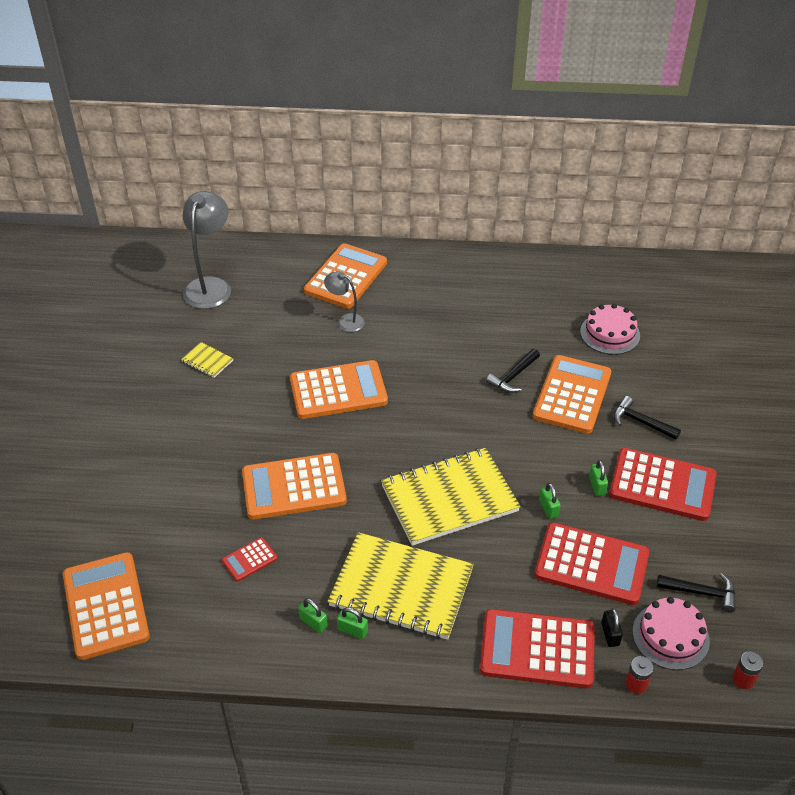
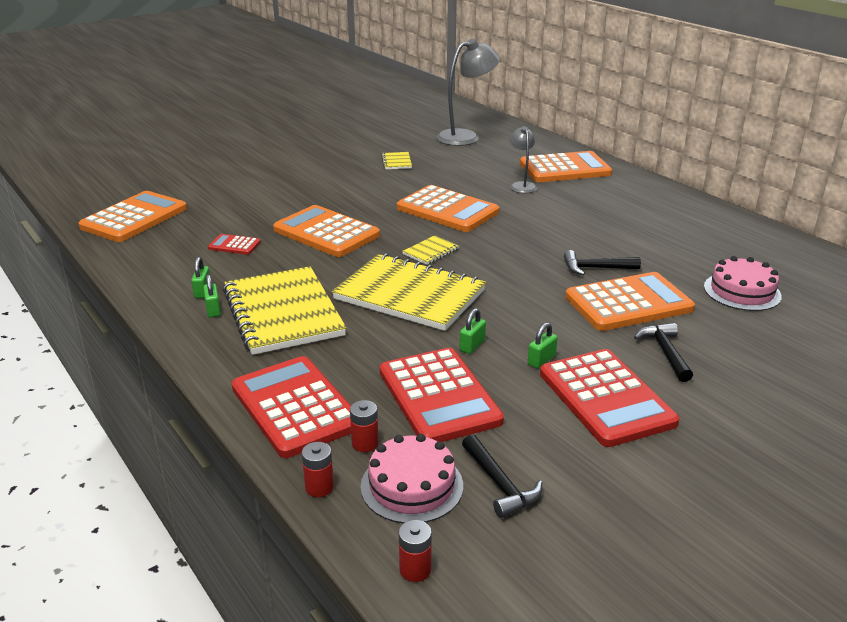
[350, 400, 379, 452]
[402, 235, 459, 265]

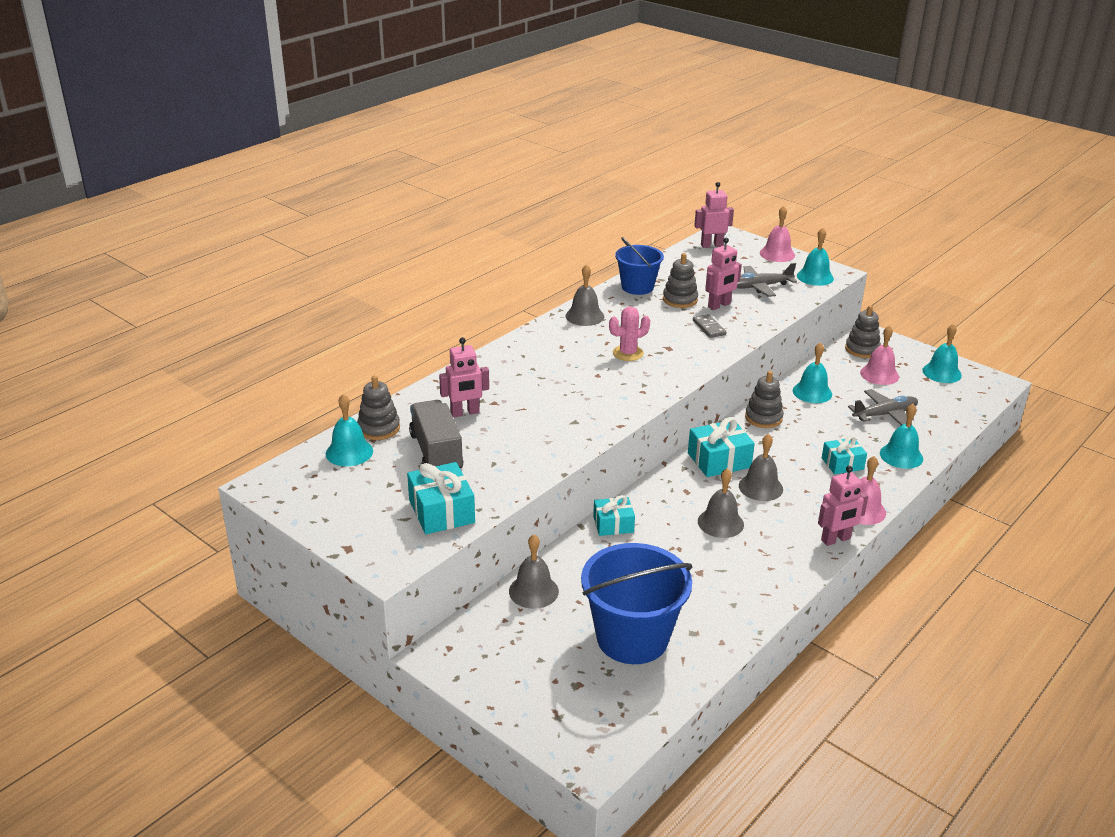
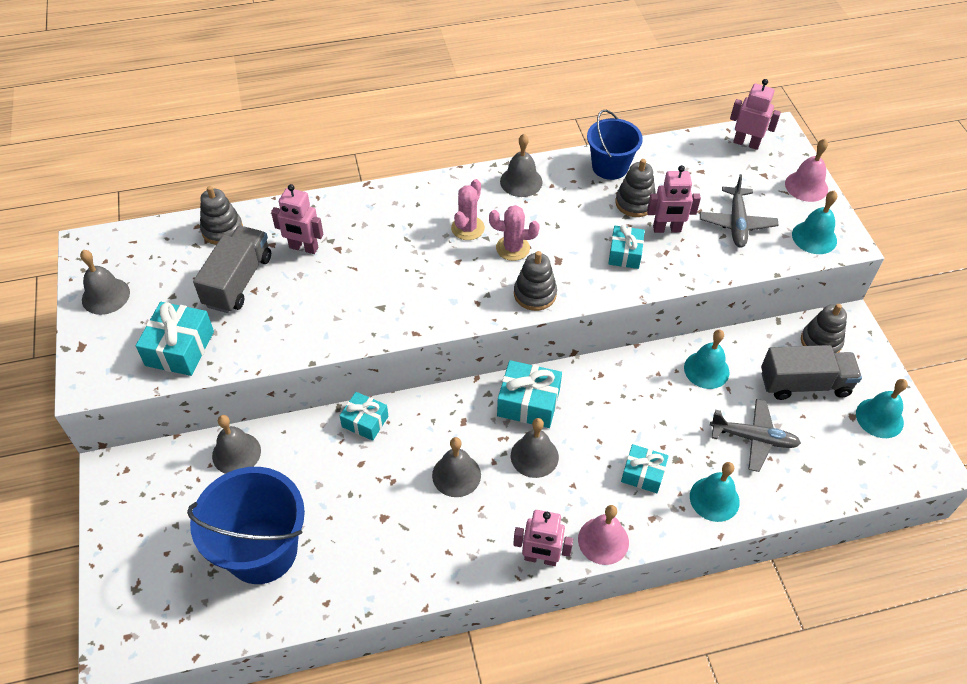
[80, 250, 130, 315]
[451, 179, 485, 240]
[514, 251, 557, 311]
[608, 225, 645, 269]
[700, 174, 778, 248]
[761, 345, 862, 400]
[326, 394, 373, 466] (first image)

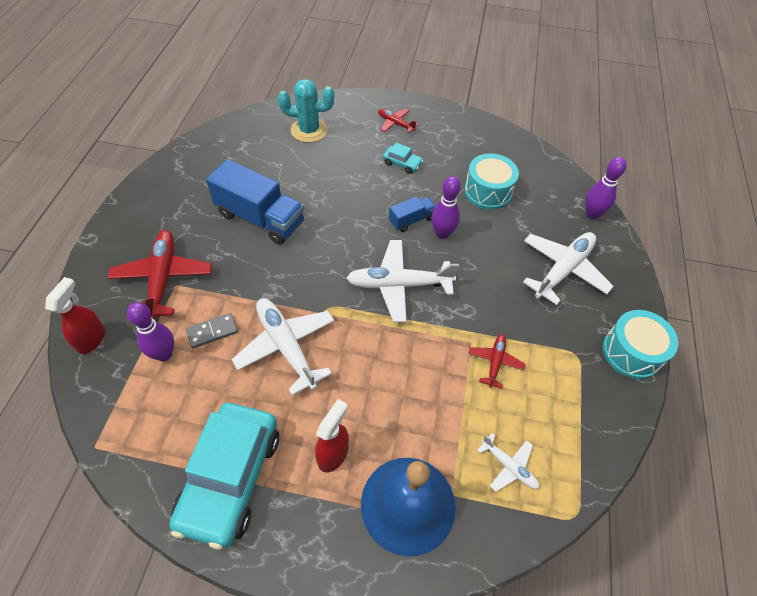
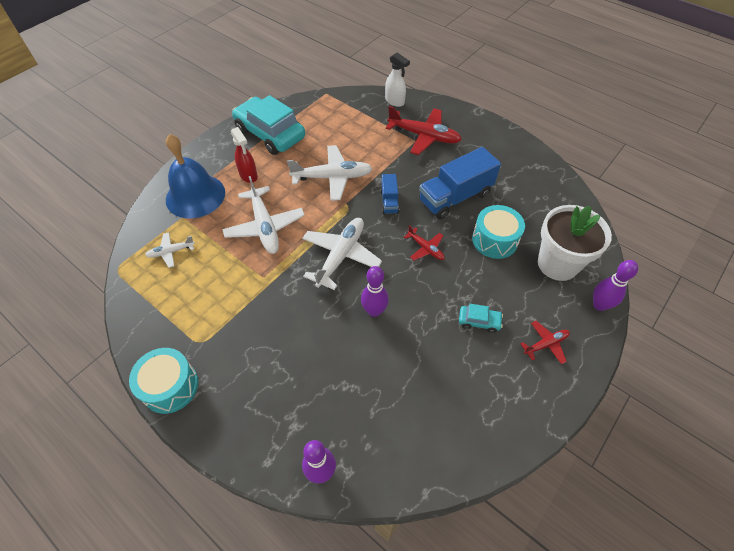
[222, 176, 305, 254]
[380, 174, 400, 214]
[385, 53, 410, 107]
[404, 225, 445, 261]
[459, 304, 503, 333]
[472, 205, 525, 259]
[538, 205, 612, 281]
[593, 260, 638, 311]
[186, 313, 238, 348] (first image)

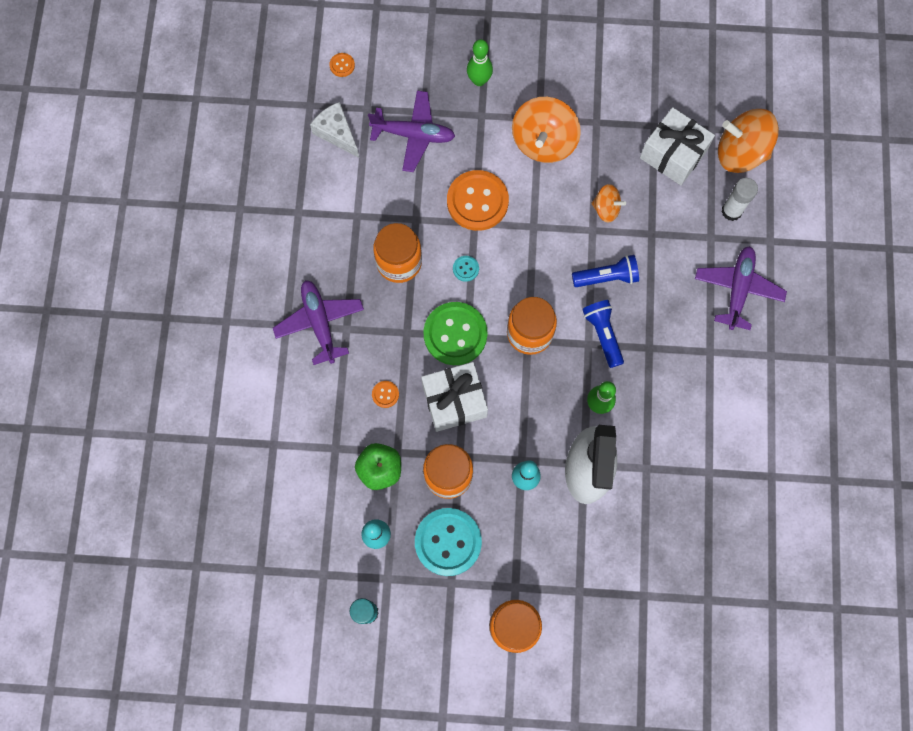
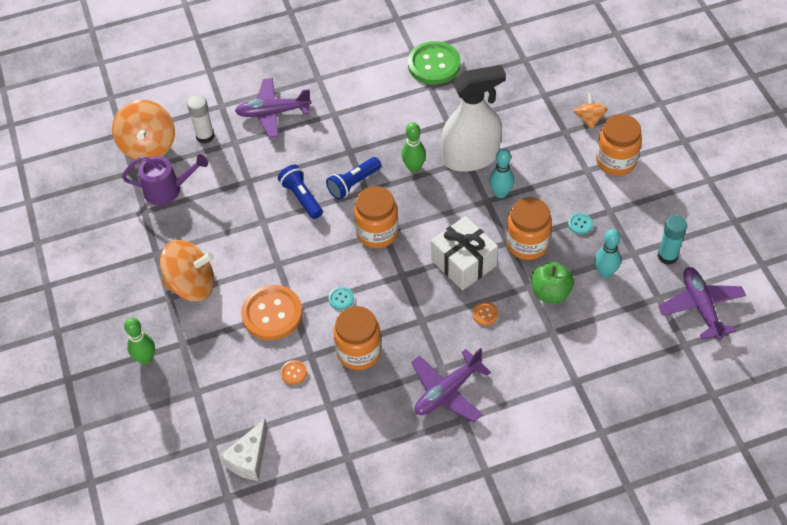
[122, 154, 208, 205]
[281, 360, 307, 385]
[408, 41, 461, 85]
[568, 213, 593, 234]
[574, 93, 608, 129]
[658, 267, 746, 340]

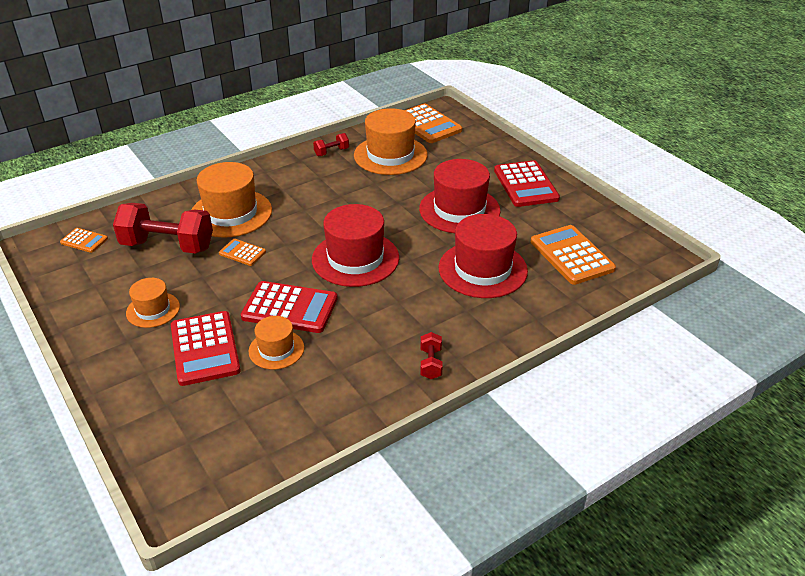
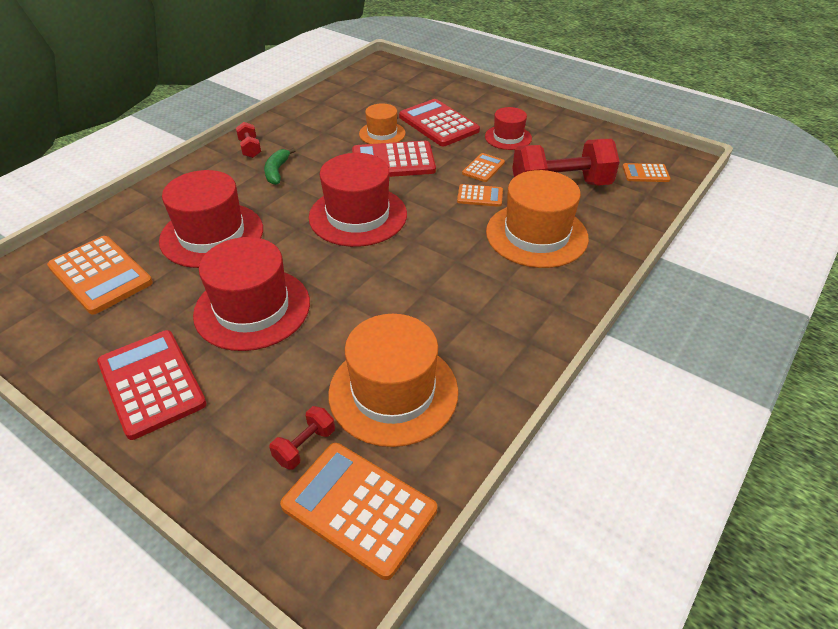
[264, 148, 296, 185]
[269, 406, 335, 470]
[462, 153, 505, 182]
[485, 107, 532, 150]

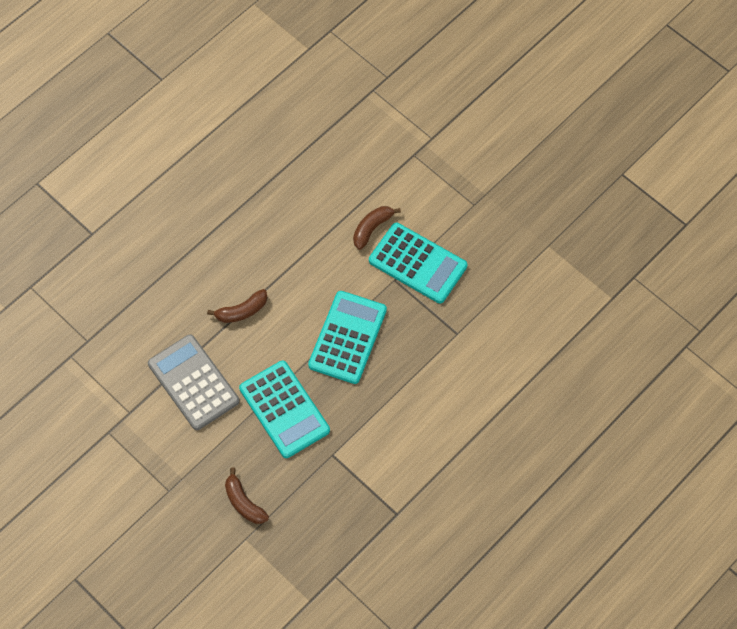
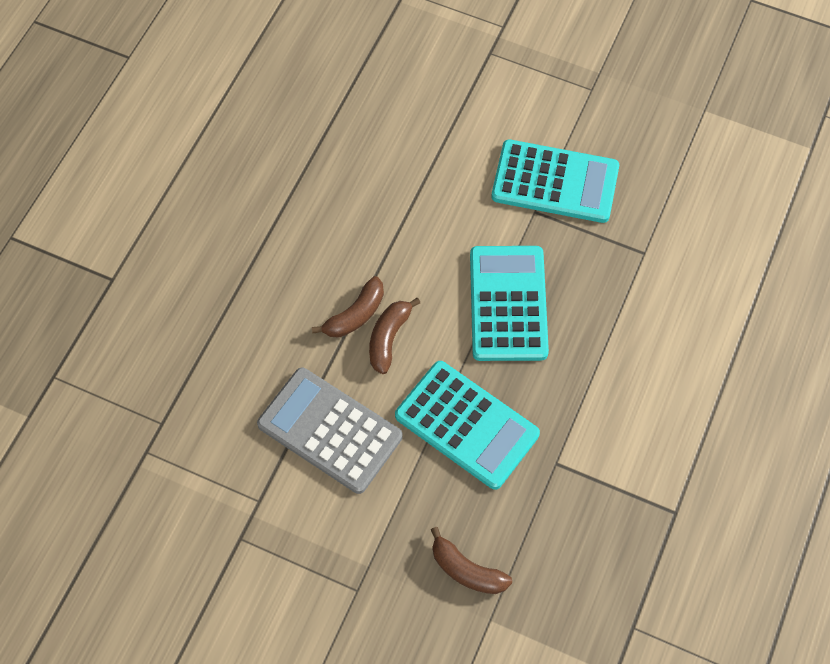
[369, 298, 420, 374]

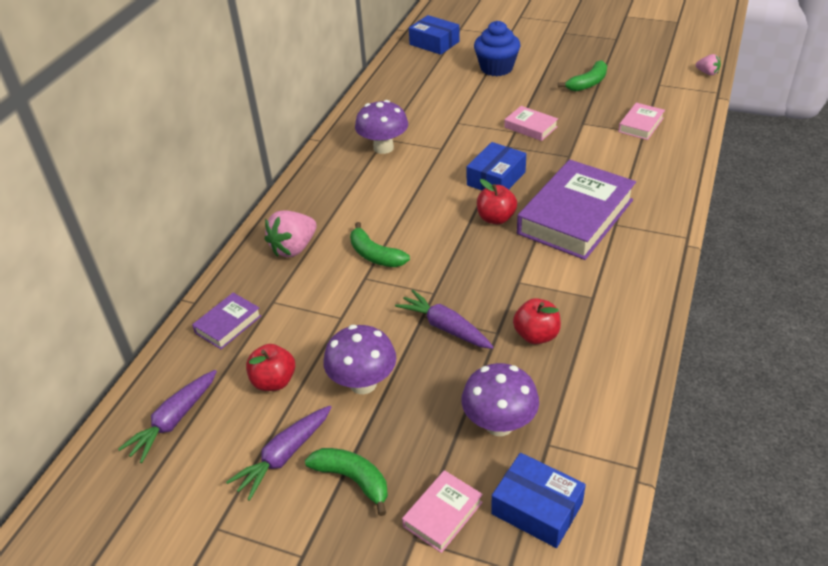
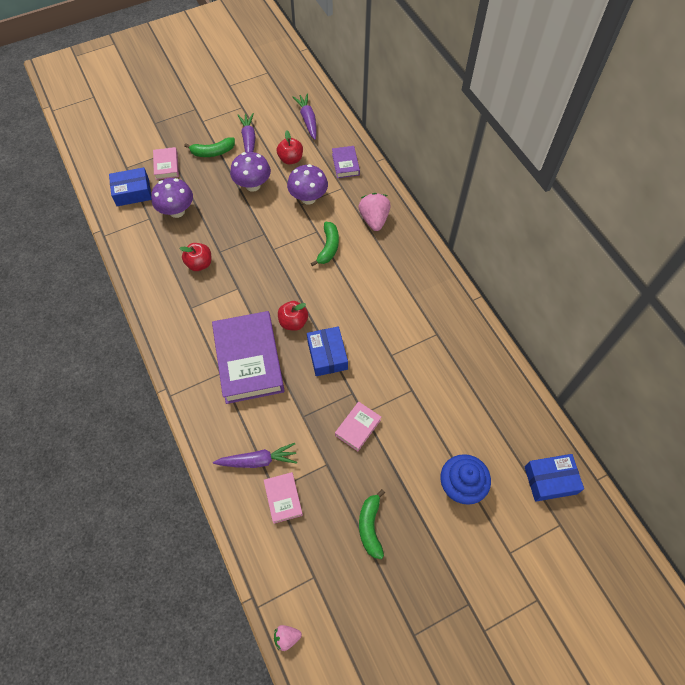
[213, 443, 297, 468]
[287, 164, 328, 205]
[311, 222, 339, 266]
[335, 402, 381, 451]

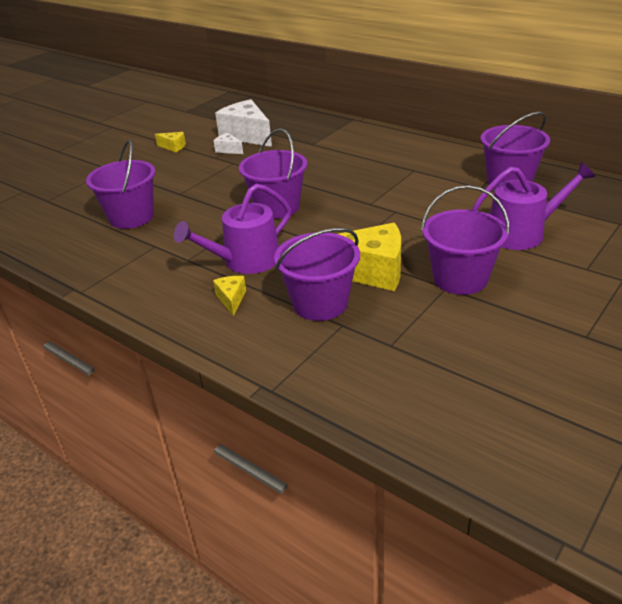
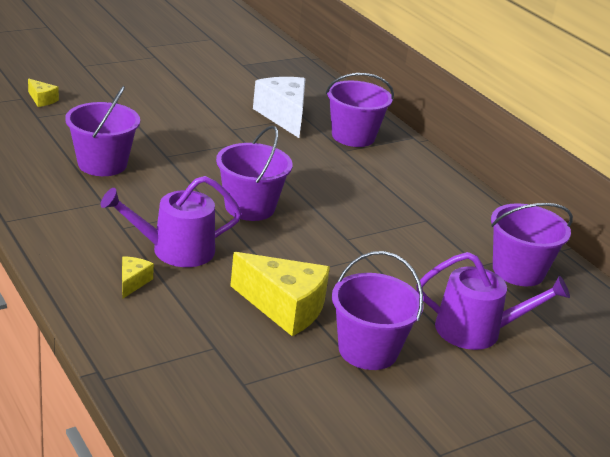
[28, 78, 59, 107]
[326, 73, 394, 147]
[214, 133, 243, 154] (first image)

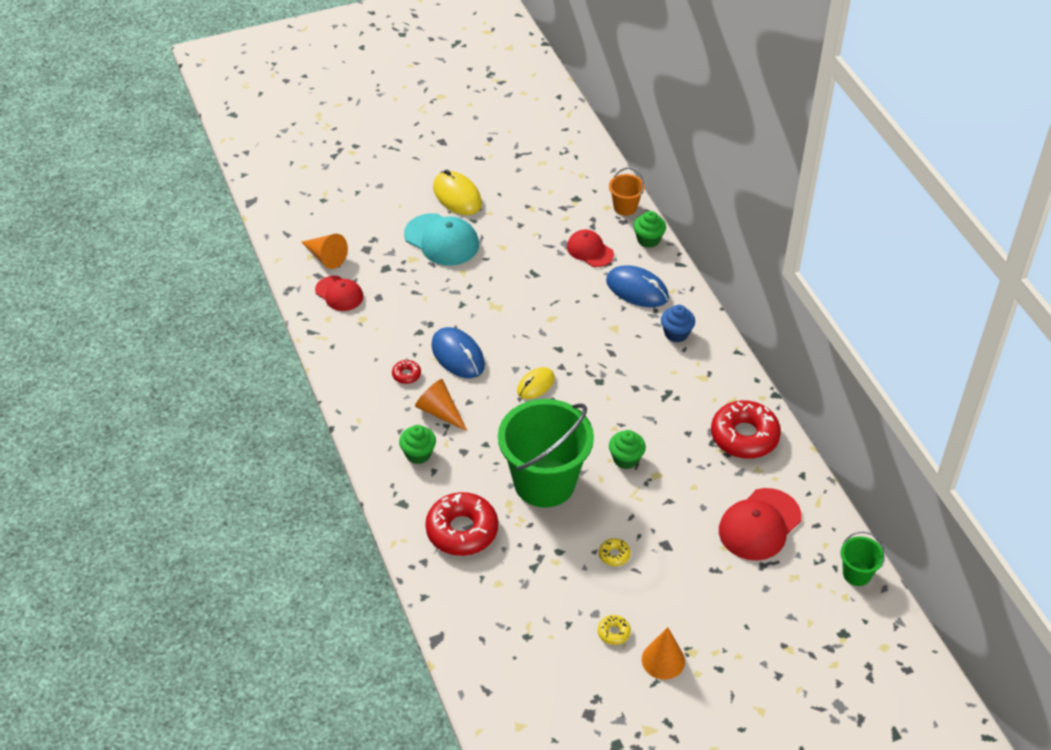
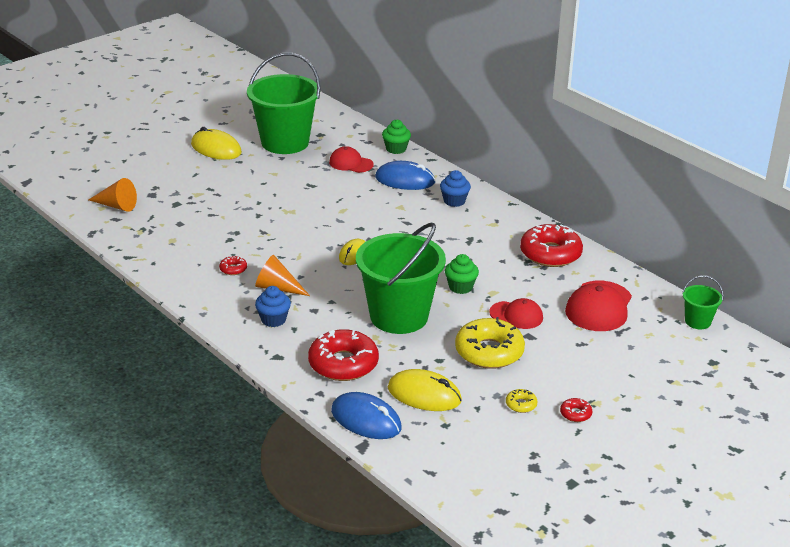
[247, 52, 320, 154]
[255, 286, 291, 327]
[331, 392, 402, 439]
[388, 369, 462, 411]
[455, 317, 525, 369]
[489, 298, 543, 329]
[560, 398, 592, 422]
[404, 213, 479, 266] (first image)
[609, 167, 645, 216] (first image)

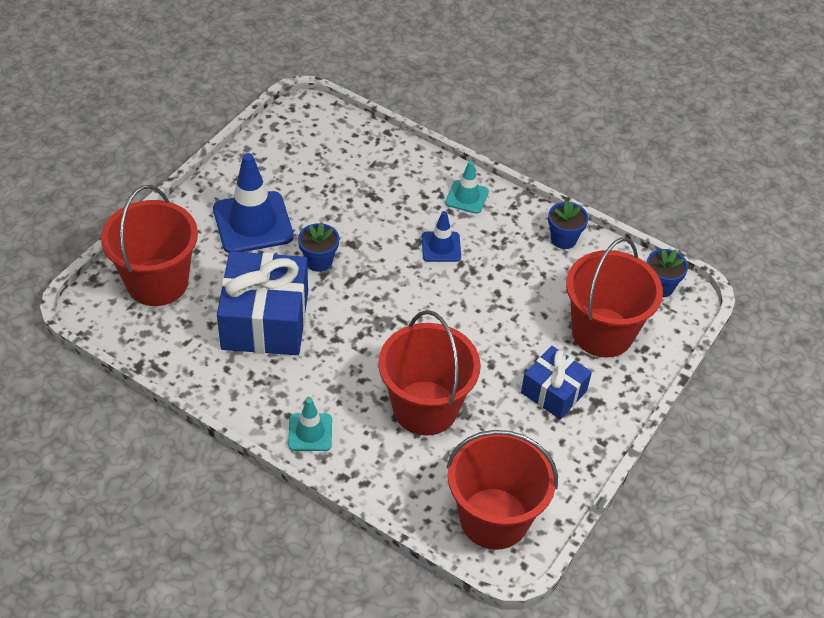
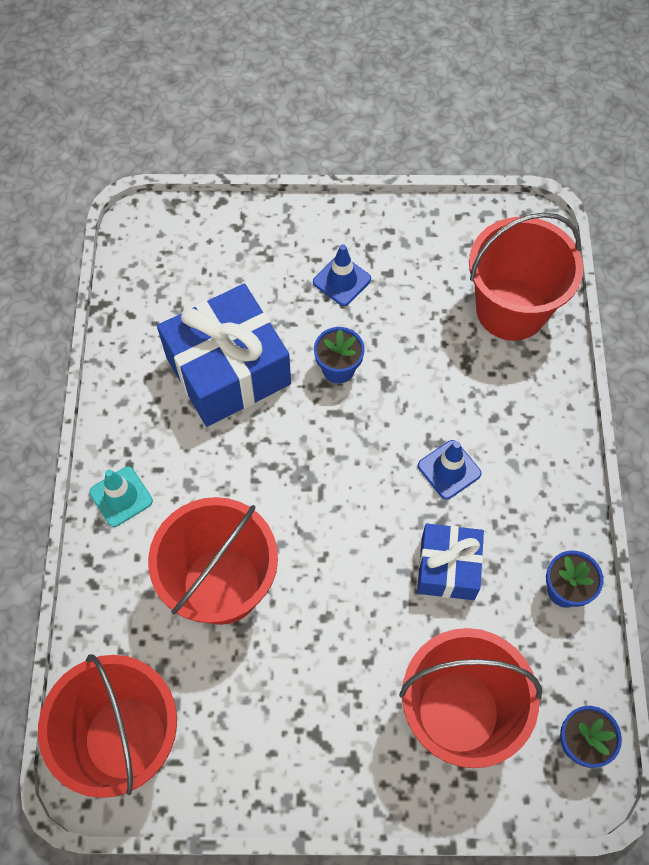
[313, 244, 371, 306]
[417, 523, 484, 600]
[469, 212, 583, 340]
[445, 161, 489, 214] (first image)

